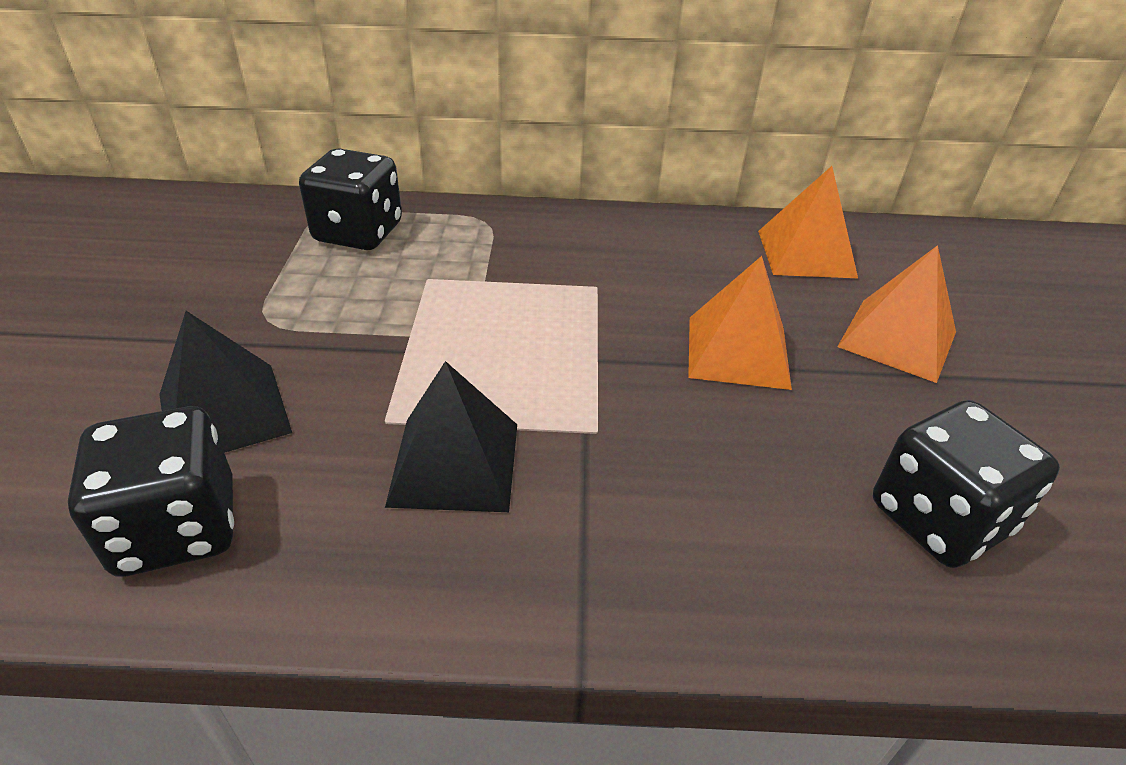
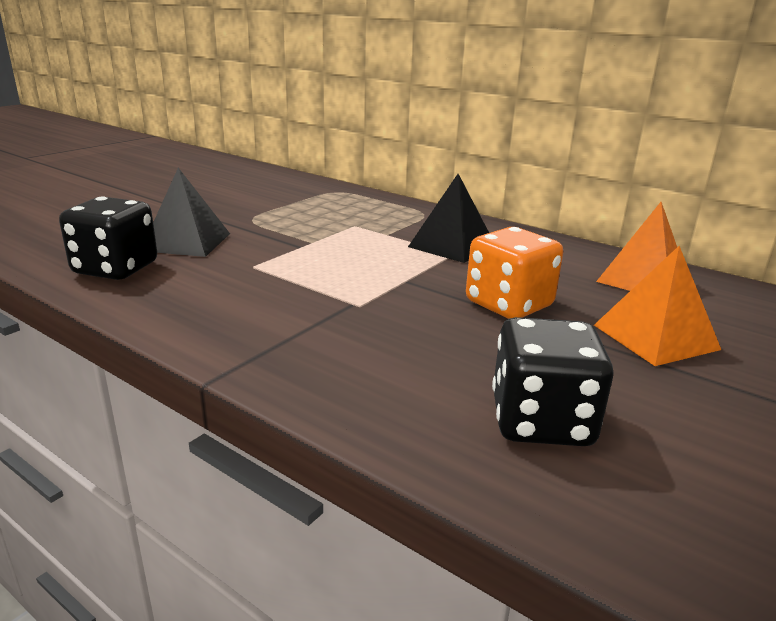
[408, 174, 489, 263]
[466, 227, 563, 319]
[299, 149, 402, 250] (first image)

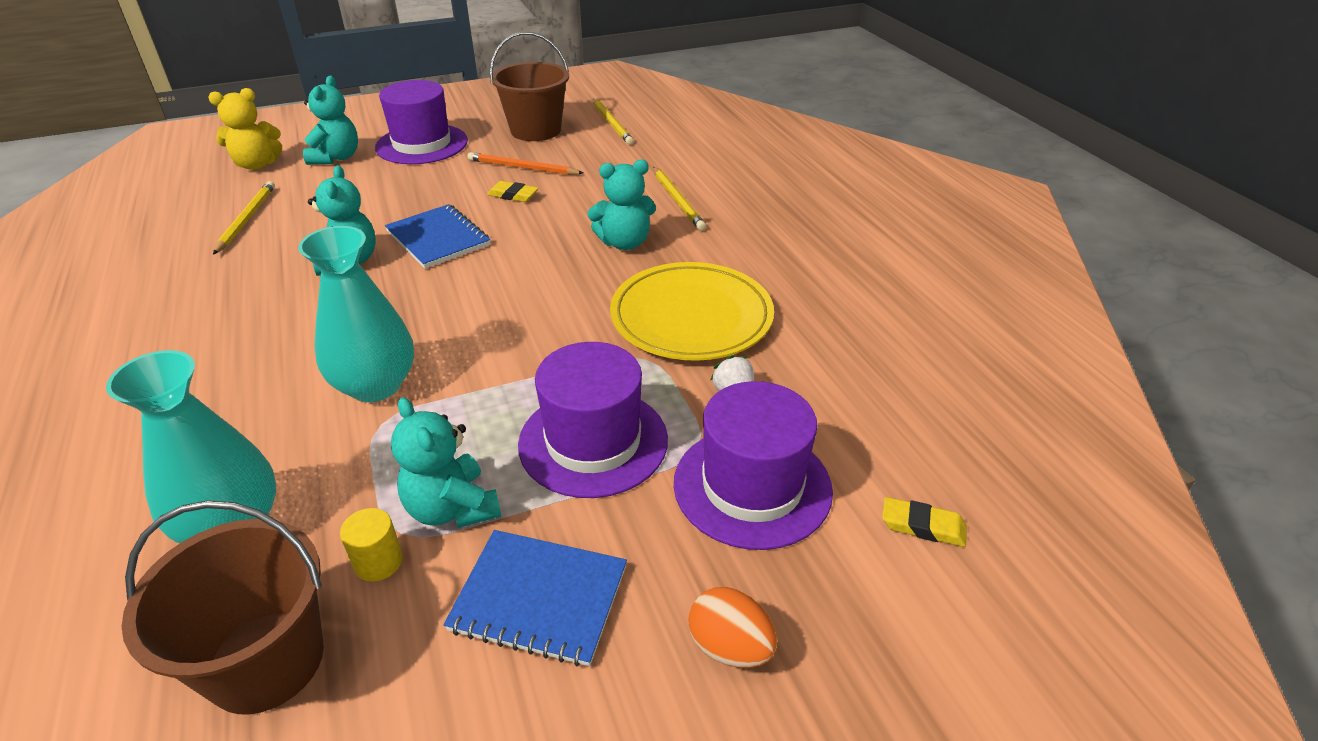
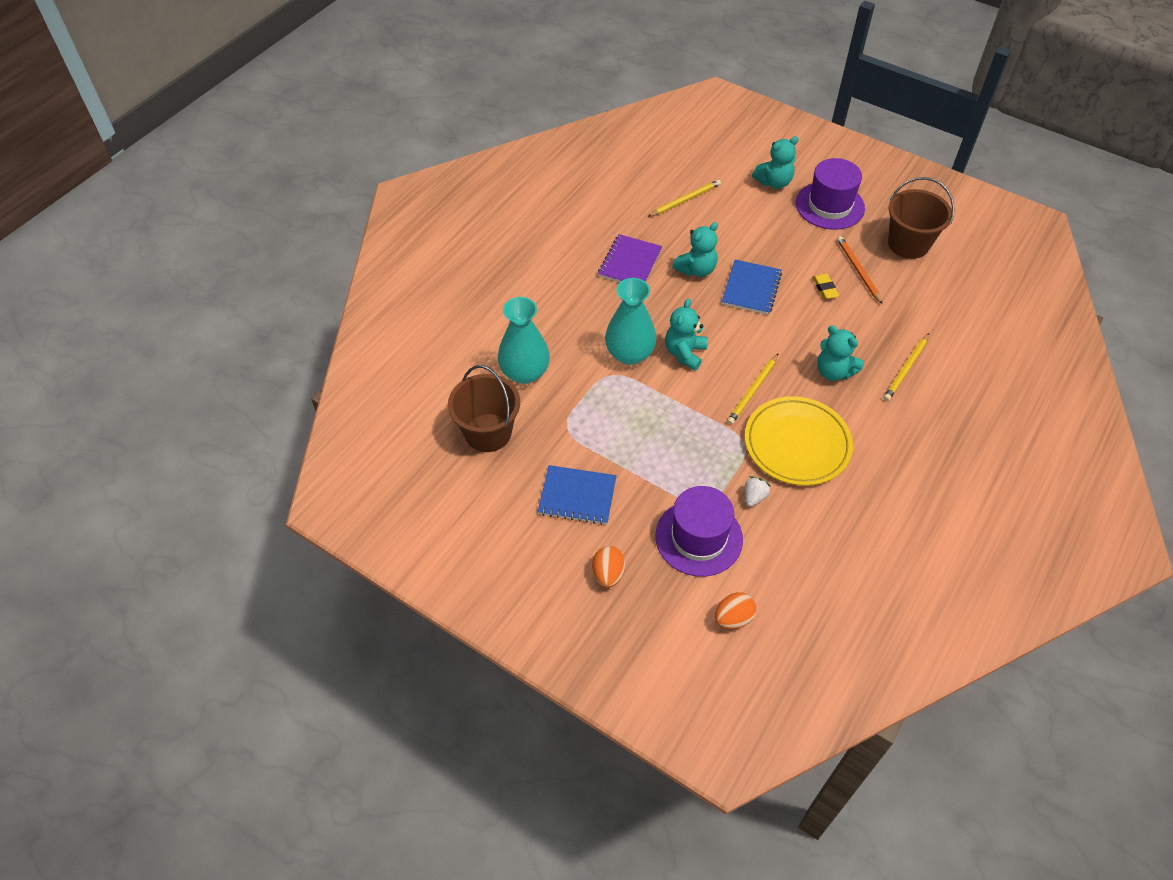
[538, 465, 616, 525]
[598, 234, 663, 282]
[665, 299, 708, 370]
[715, 592, 757, 629]
[727, 353, 779, 425]
[208, 88, 282, 170] (first image)
[340, 508, 403, 582] (first image)
[518, 342, 668, 498] (first image)

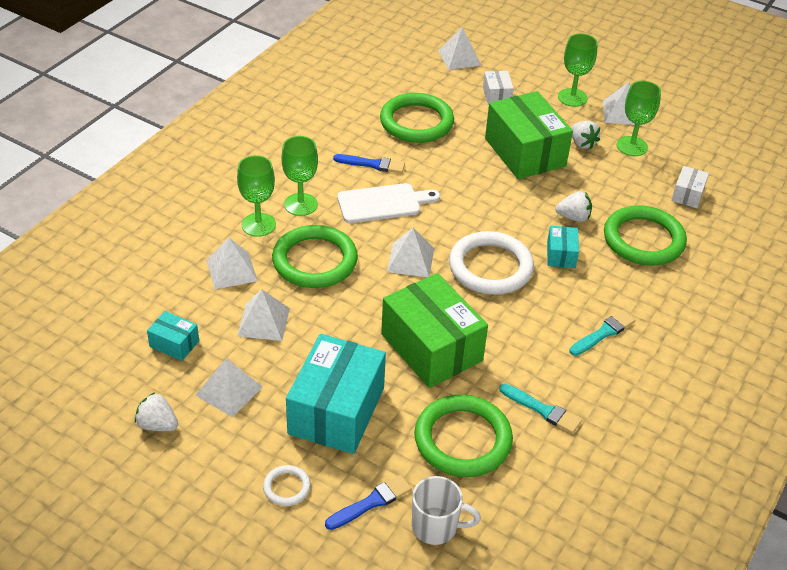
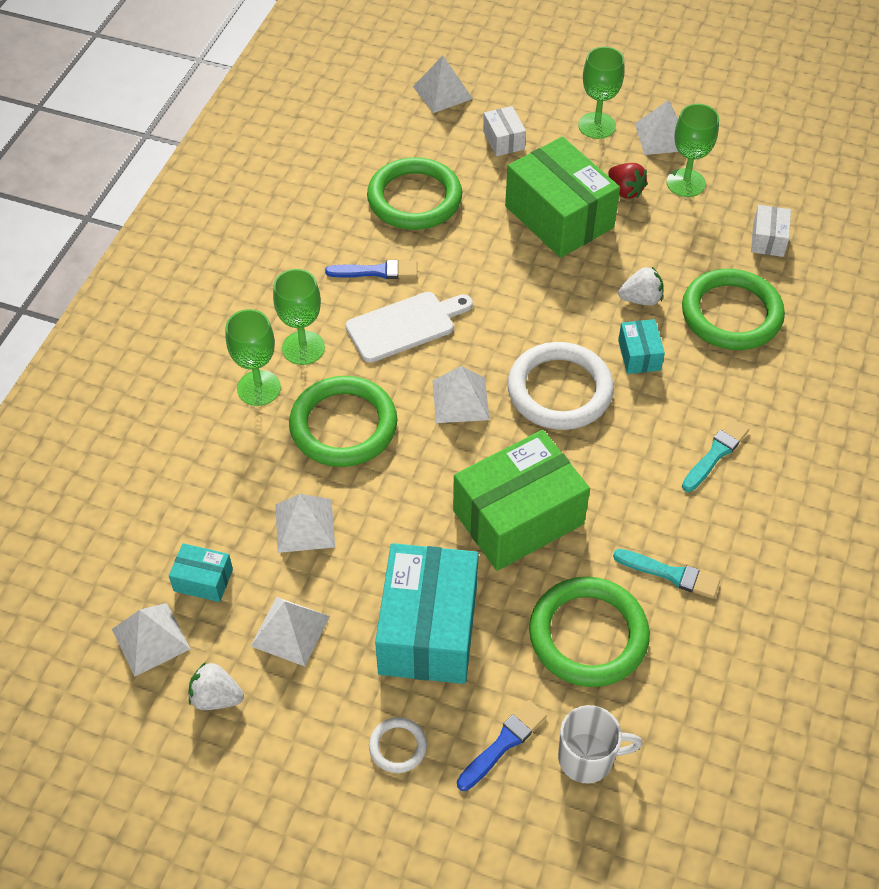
[112, 603, 190, 677]
[453, 430, 590, 571]
[608, 163, 648, 199]

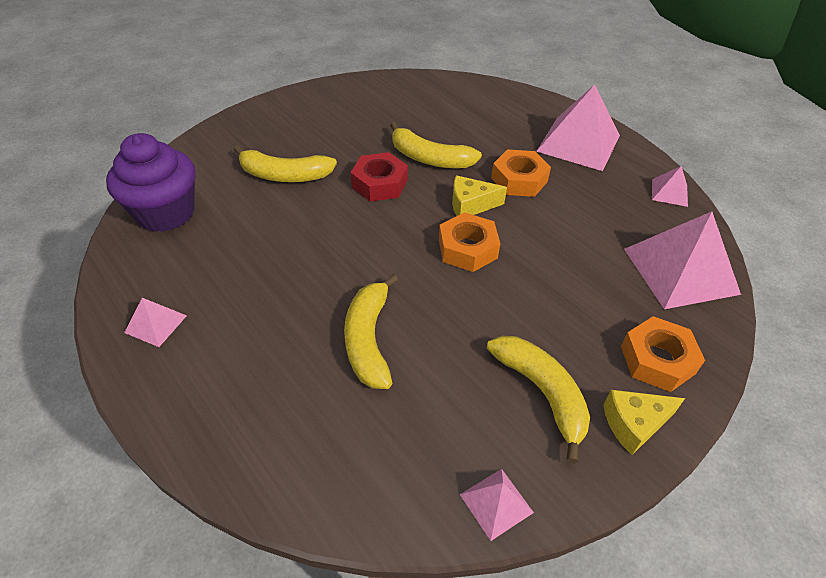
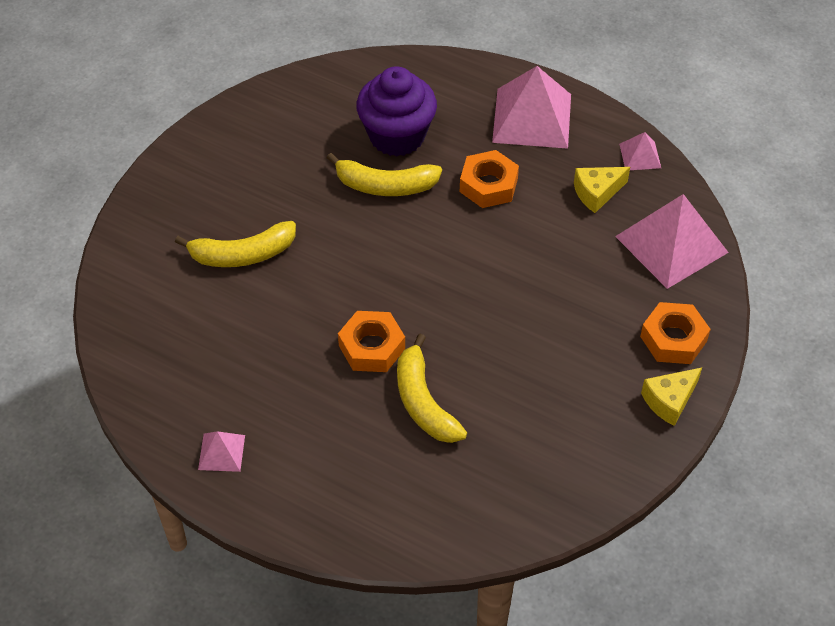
[338, 311, 405, 372]
[356, 66, 437, 156]
[574, 167, 630, 213]
[350, 152, 408, 202] (first image)
[460, 469, 534, 541] (first image)
[487, 336, 590, 464] (first image)

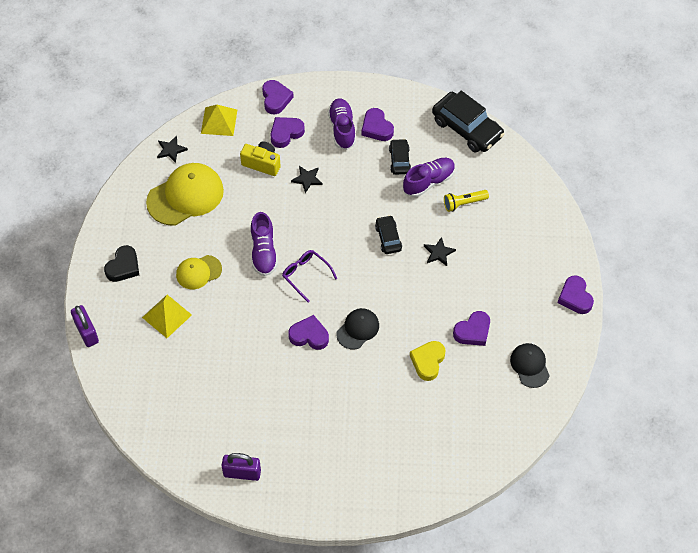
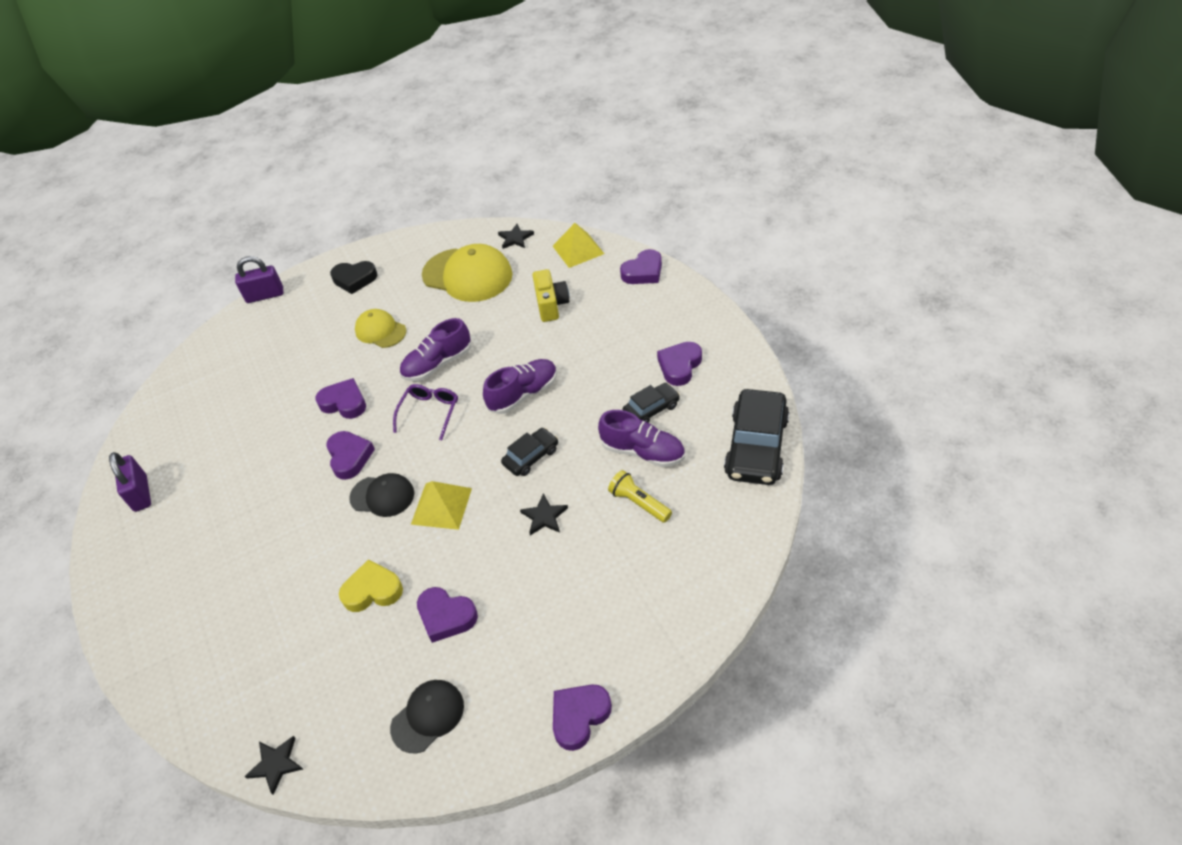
[235, 256, 283, 303]
[245, 736, 303, 795]
[316, 378, 366, 419]
[411, 481, 472, 530]
[483, 359, 557, 414]

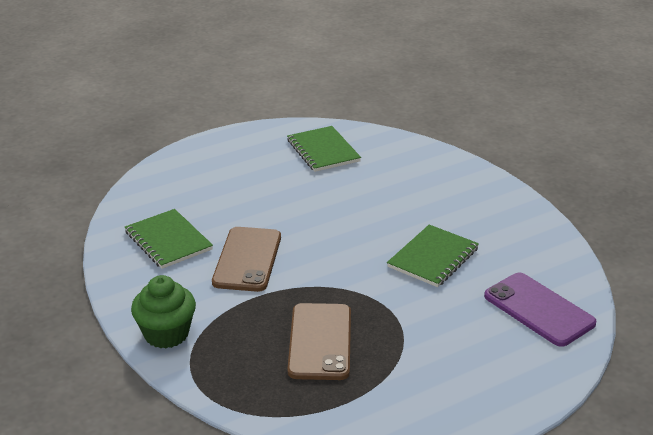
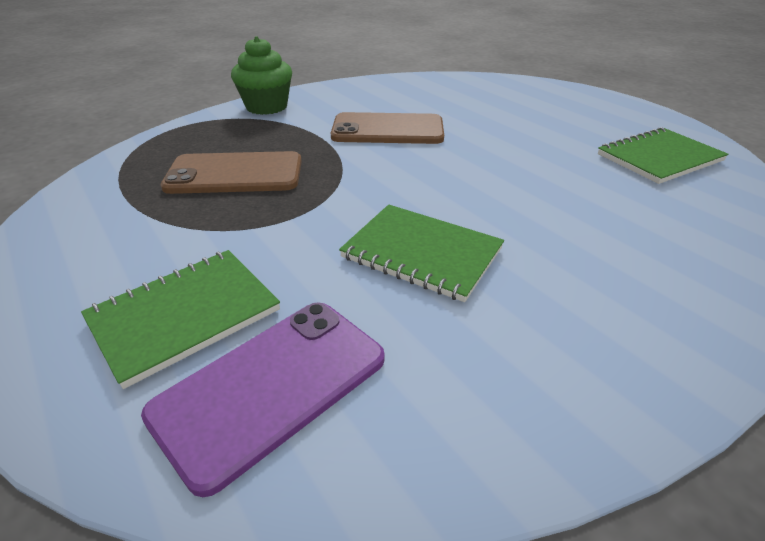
[81, 250, 280, 389]

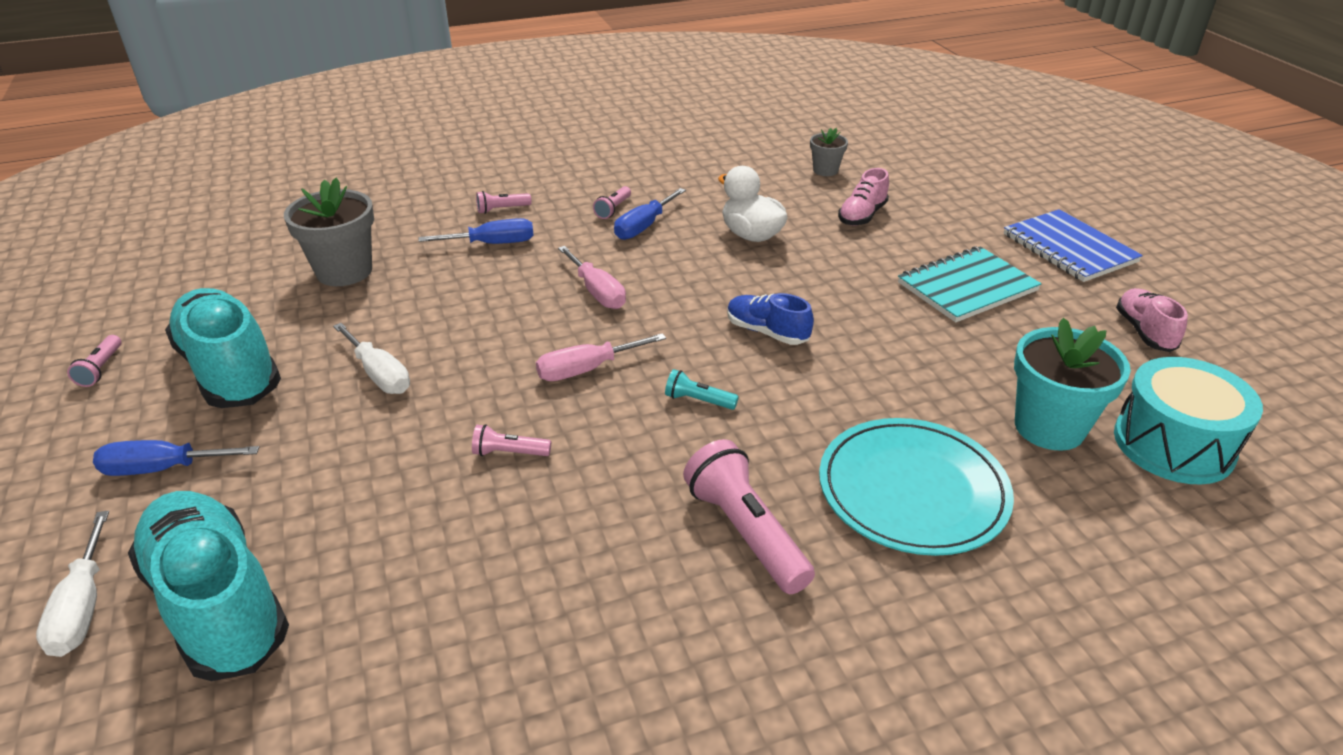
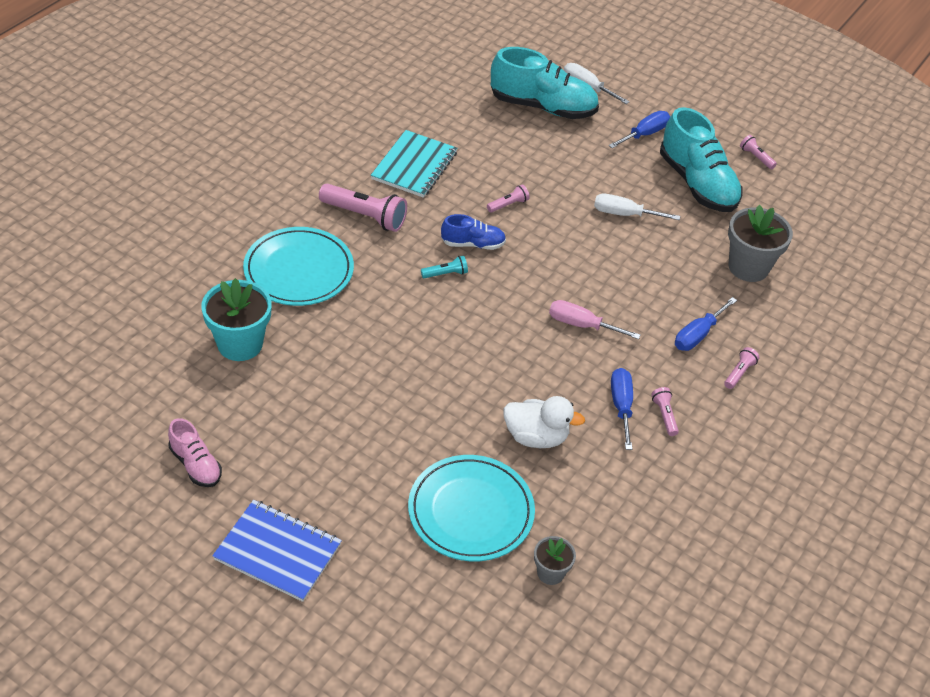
[371, 130, 457, 198]
[408, 455, 535, 561]
[441, 214, 506, 250]
[660, 107, 743, 212]
[536, 333, 666, 381] (first image)
[1114, 357, 1263, 485] (first image)

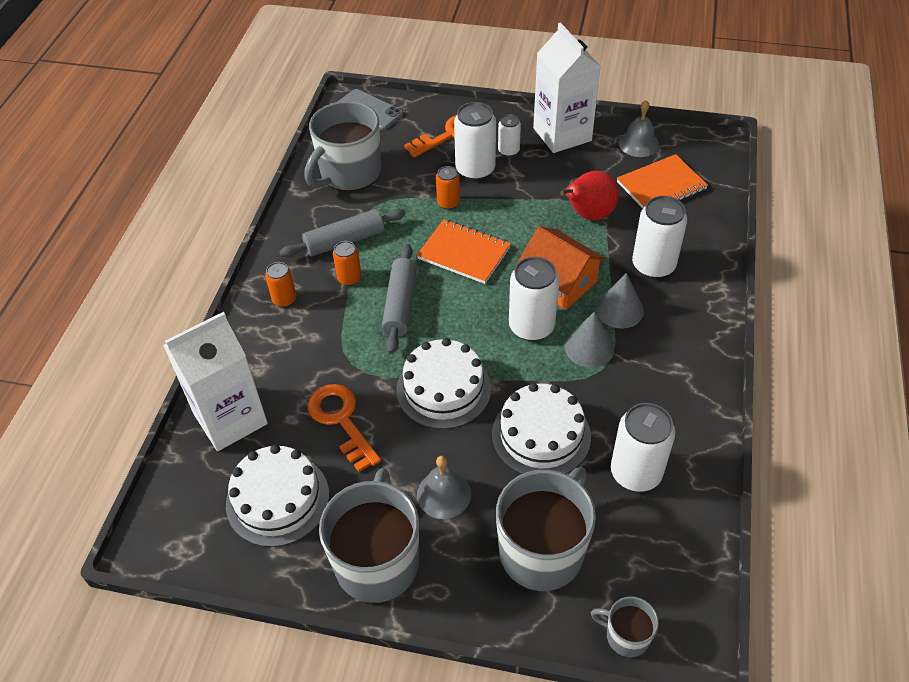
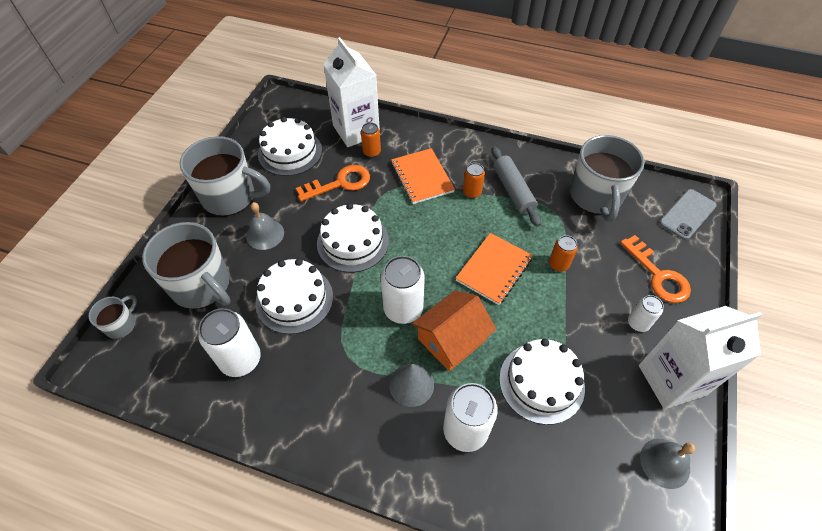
[361, 122, 381, 158]
[391, 148, 455, 204]
[499, 339, 585, 425]
[570, 135, 645, 221]
[382, 244, 417, 354] (first image)
[454, 102, 496, 181] (first image)
[565, 311, 614, 367] (first image)

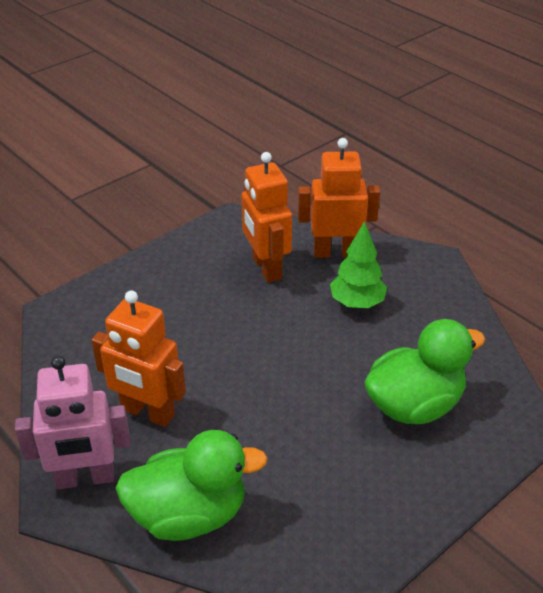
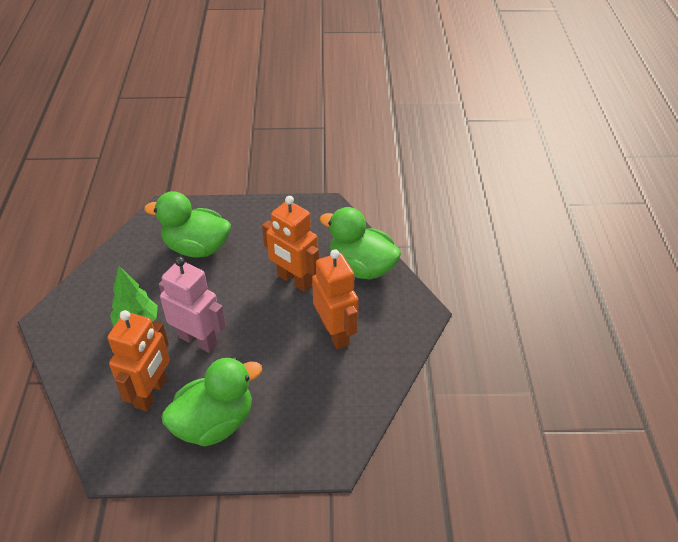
[159, 257, 226, 353]
[162, 357, 262, 447]
[262, 196, 319, 292]

